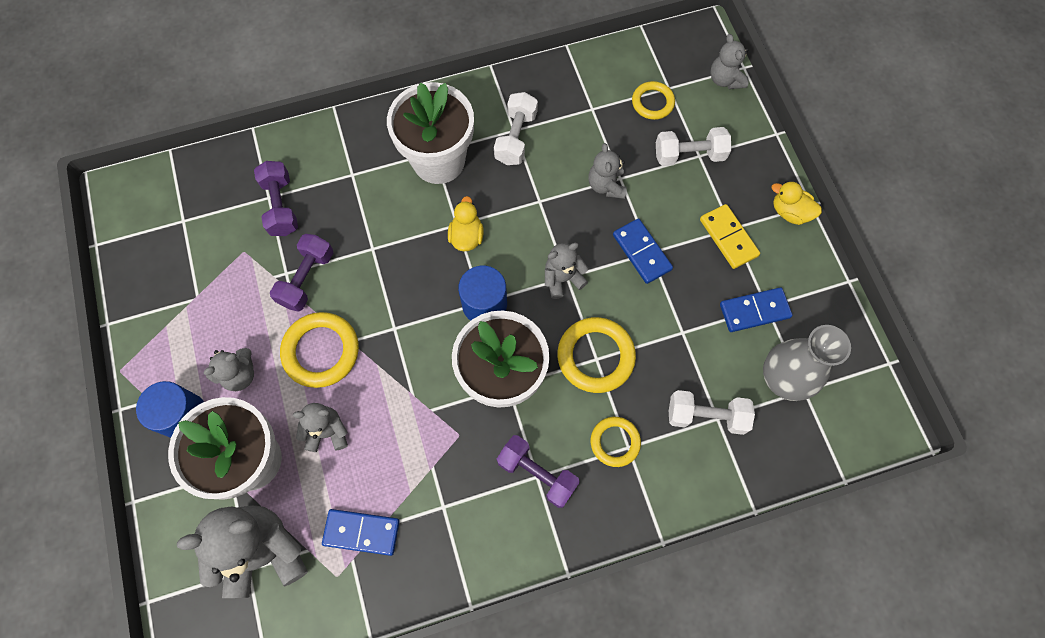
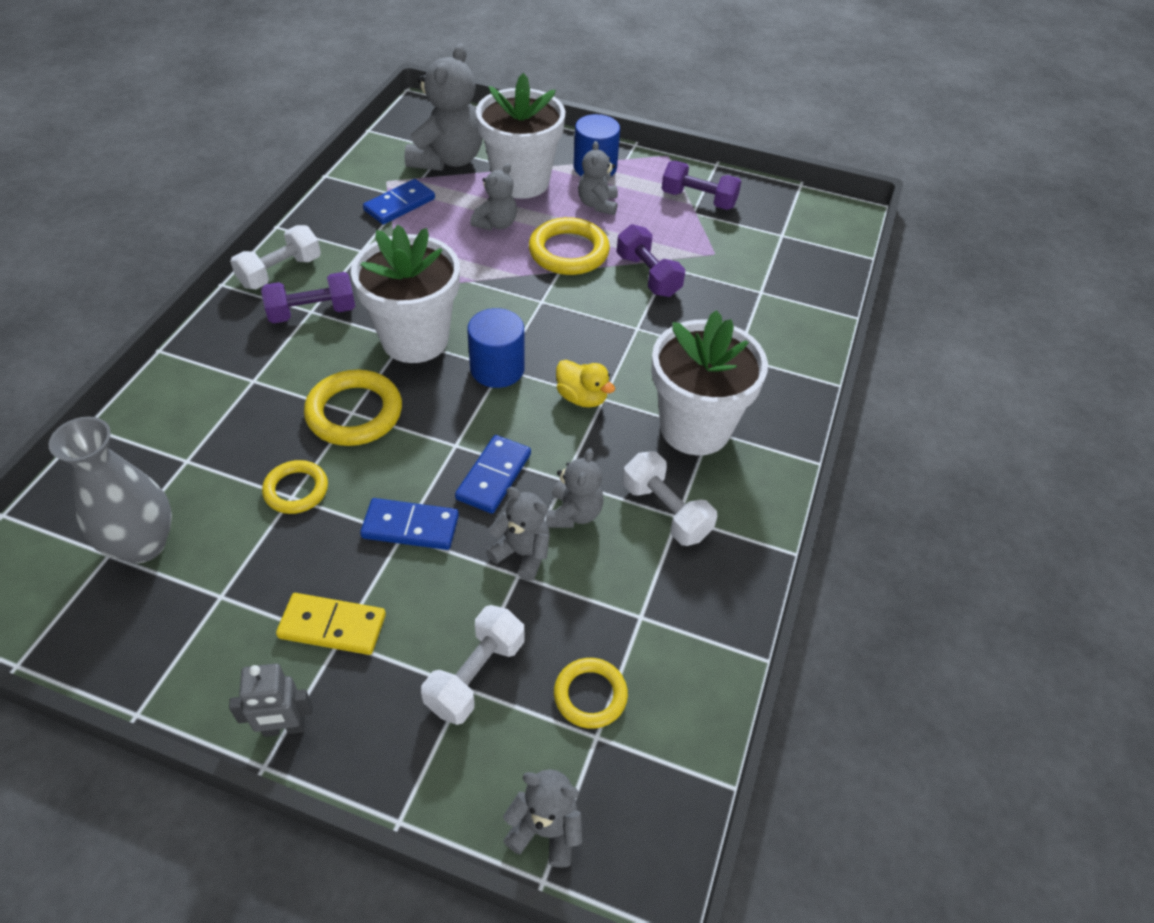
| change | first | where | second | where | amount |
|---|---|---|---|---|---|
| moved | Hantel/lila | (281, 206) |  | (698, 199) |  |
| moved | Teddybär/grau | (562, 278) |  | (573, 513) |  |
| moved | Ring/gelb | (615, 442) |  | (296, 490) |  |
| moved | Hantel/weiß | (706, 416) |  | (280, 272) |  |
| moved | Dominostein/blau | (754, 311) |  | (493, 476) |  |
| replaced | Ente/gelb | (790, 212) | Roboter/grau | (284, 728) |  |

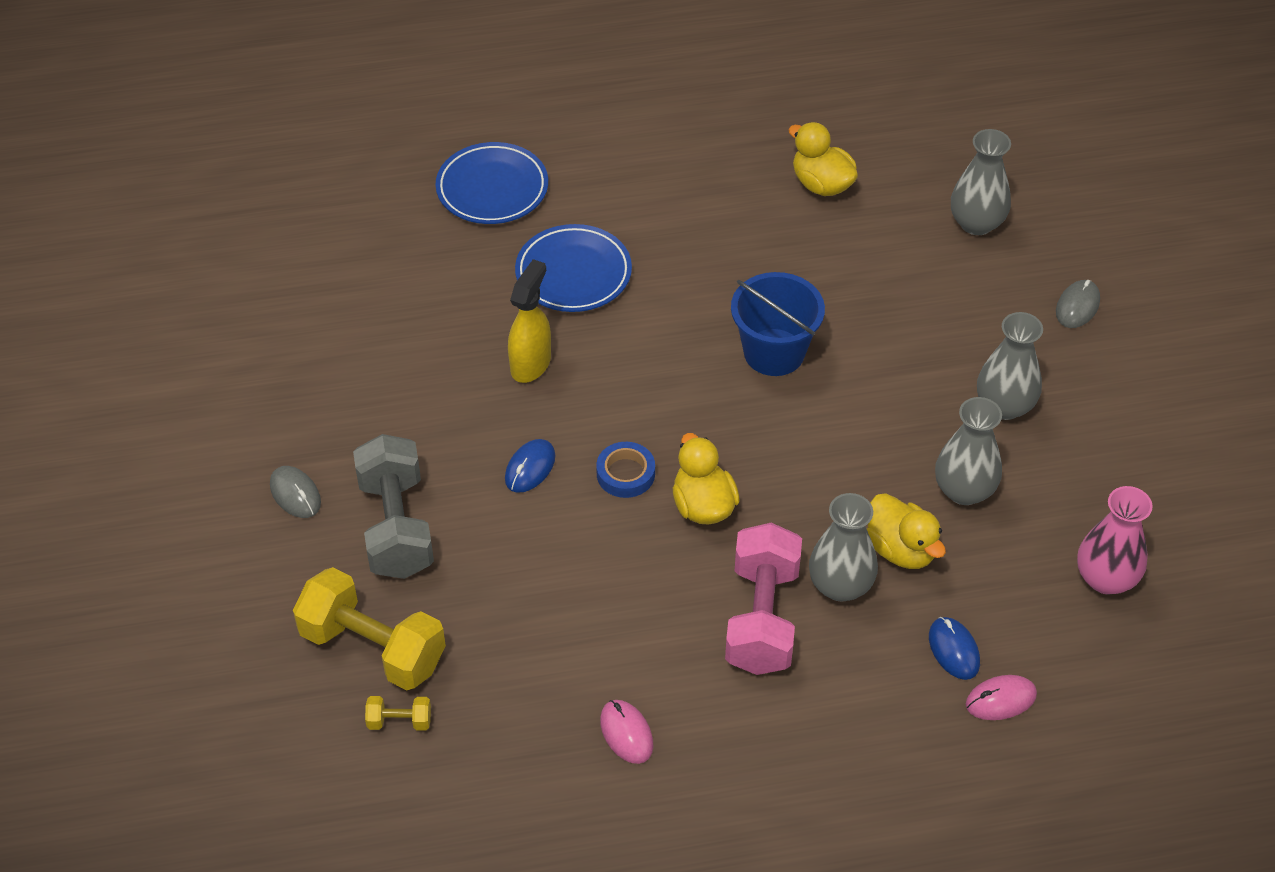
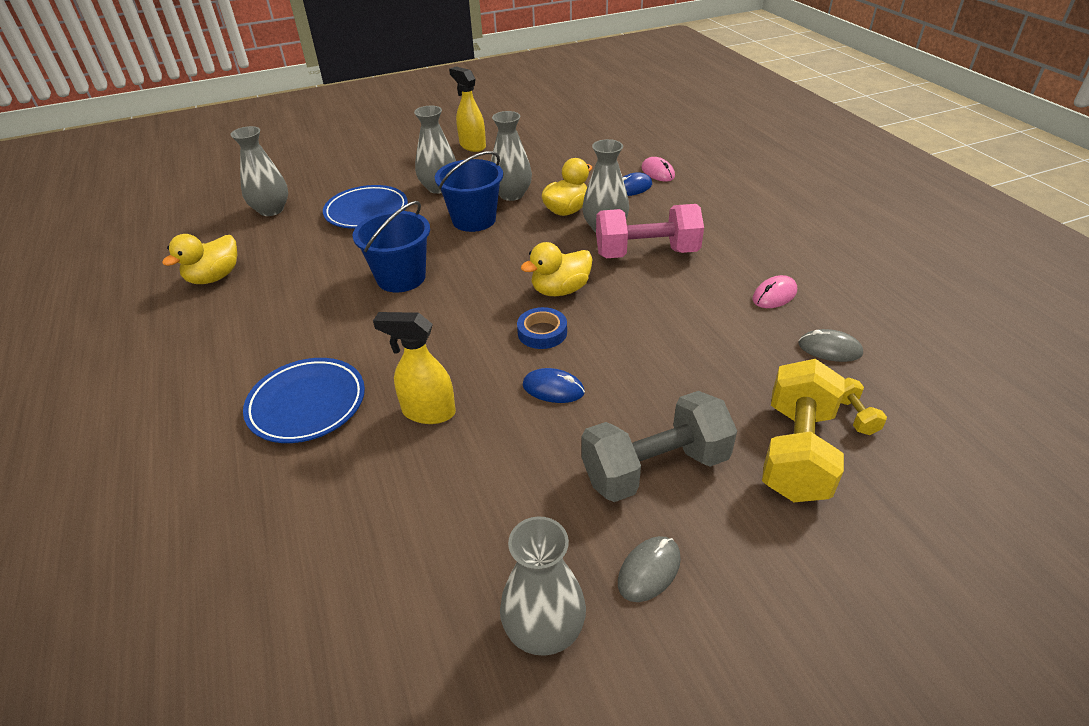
| change | first | where | second | where | amount |
|---|---|---|---|---|---|
| removed | Vase/rosa | (1105, 578) |  |  |  |
| added |  |  | Eimer/blau | (474, 220) |  |
| added |  |  | Sprühflasche/gelb | (472, 146) |  |
| added |  |  | Vase/grau | (544, 629) |  |
| moved | Teller/blau | (492, 188) |  | (366, 211) |  |
| moved | Computermaus/grau | (1077, 306) |  | (829, 349) |  |

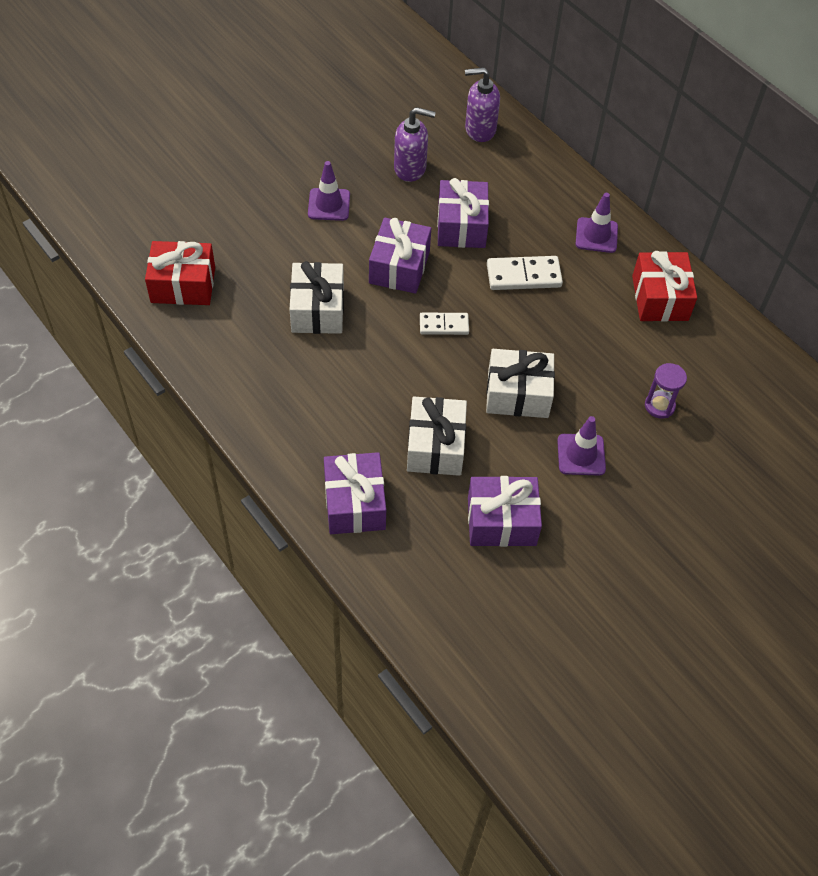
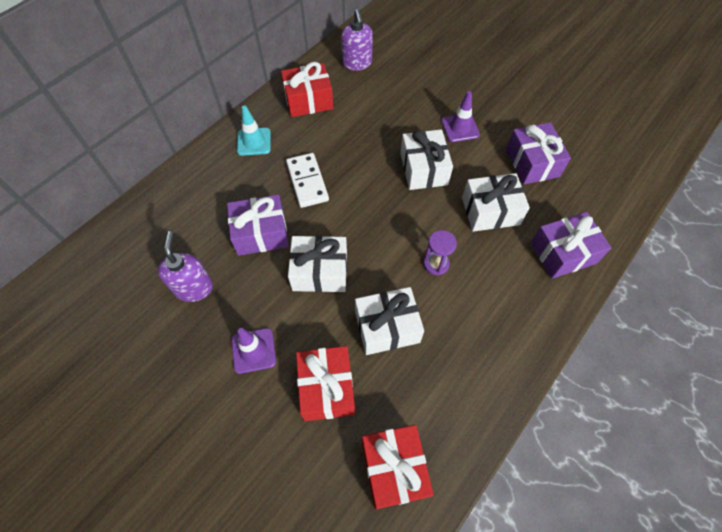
| change | first | where | second | where | amount |
|---|---|---|---|---|---|
| removed | Dominostein/weiß | (444, 325) |  |  |  |
| added |  |  | Geschenk/rot | (326, 388) |  |
| moved | Seifenspender/lila | (479, 129) |  | (357, 63) |  |
| moved | Sanduhr/lila | (659, 406) |  | (436, 264) |  |
| recoloured | Geschenk/lila | (399, 267) | Geschenk/weiß | (320, 271) |  |
| recoloured | Leitkegel/lila | (596, 235) | Leitkegel/türkis | (254, 142) |  |

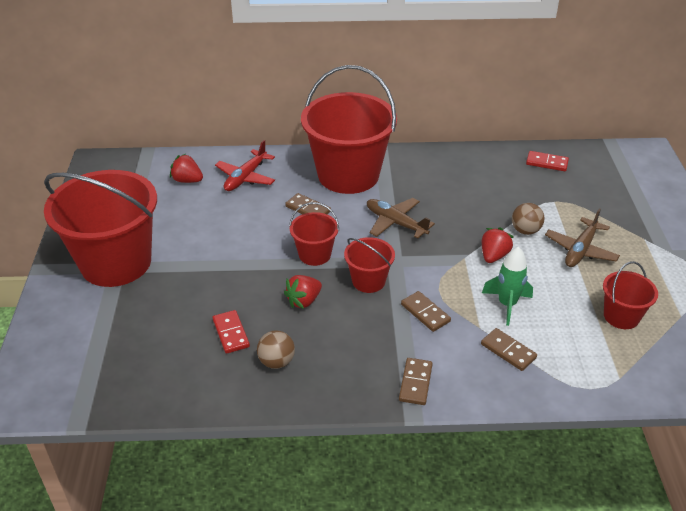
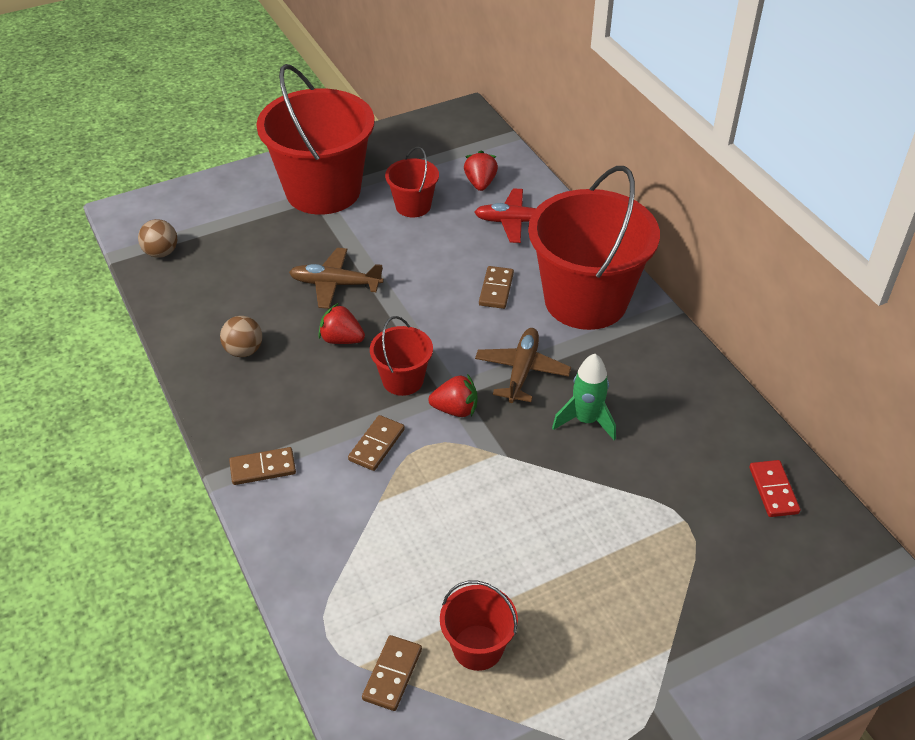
| change | first | where | second | where | amount |
|---|---|---|---|---|---|
| removed | Dominostein/rot | (231, 333) |  |  |  |
| moved | Eimer/rot | (314, 254) |  | (413, 206) |  |
| moved | Dominostein/braun | (508, 351) |  | (392, 674) |  |
| moved | Erdbeere/rot | (493, 256) |  | (455, 409) |  |
| moved | Rakete/grün | (507, 304) |  | (586, 420) |  |
| moved | Ball/braun | (525, 230) |  | (161, 253) |  |
| moved | Flugzeug/braun | (580, 250) |  | (335, 284) |  |

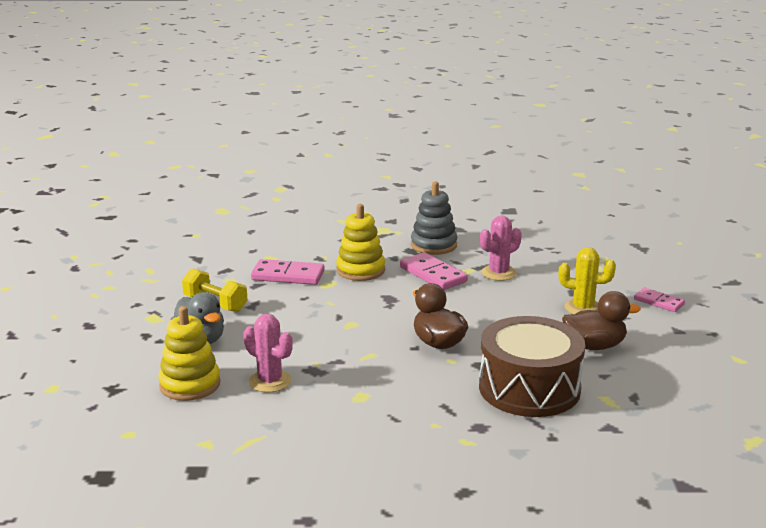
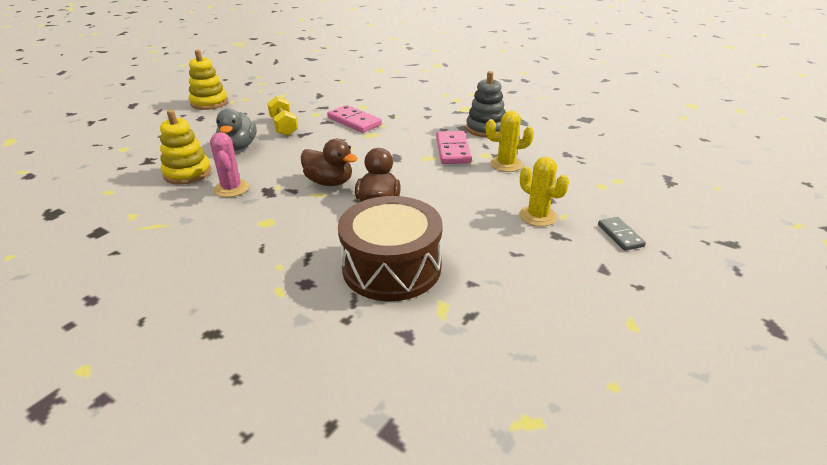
| change | first | where | second | where | amount |
|---|---|---|---|---|---|
| moved | Stapelspielzeug/gelb | (360, 270) |  | (209, 103) |  |
| moved | Ente/braun | (594, 346) |  | (329, 182) |  |
| recoloured | Kaktus/rosa | (498, 273) | Kaktus/gelb | (506, 164) |  |
| recoloured | Dominostein/rosa | (659, 302) | Dominostein/grau | (620, 235) |  |

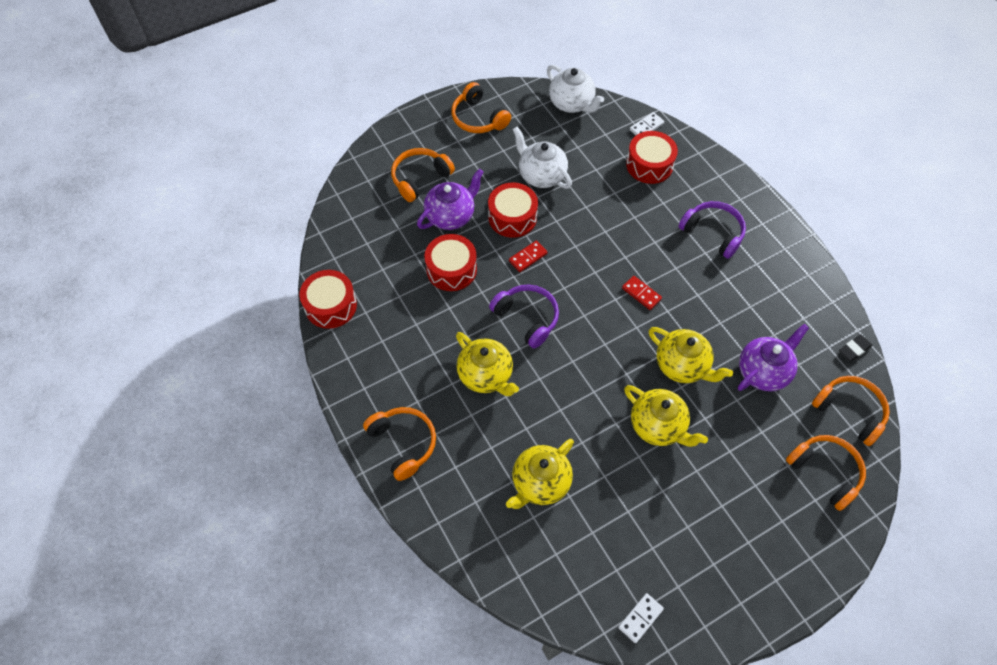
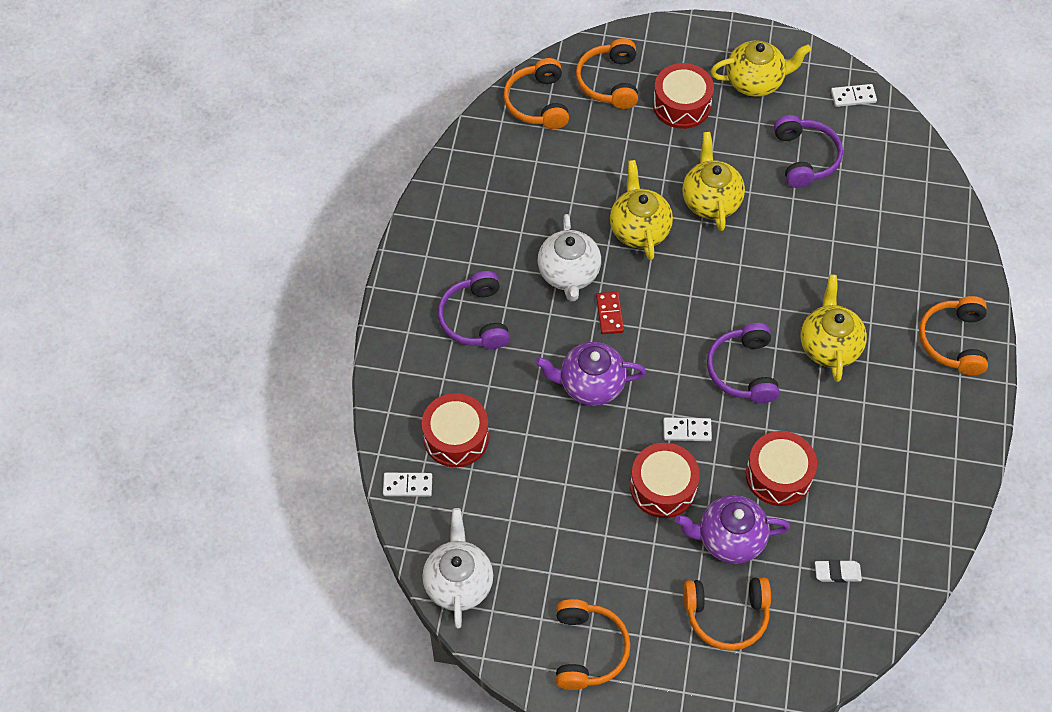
| change | first | where | second | where | amount |
|---|---|---|---|---|---|
| removed | Radiergummi/schwarz | (854, 349) |  |  |  |
| added |  |  | Kopfhörer/lila | (805, 158) |  |
| added |  |  | Radiergummi/weiß | (837, 573) |  |
| moved | Trommel/rot | (330, 305) |  | (681, 105) |  |
| moved | Teekanne/gelb | (540, 483) |  | (755, 82) |  |
| moved | Teekanne/weiß | (541, 175) |  | (569, 274) |  |
| moved | Teekanne/lila | (763, 371) |  | (590, 385) |  |
| recoloured | Dominostein/rot | (528, 257) | Dominostein/weiß | (687, 430) |  |

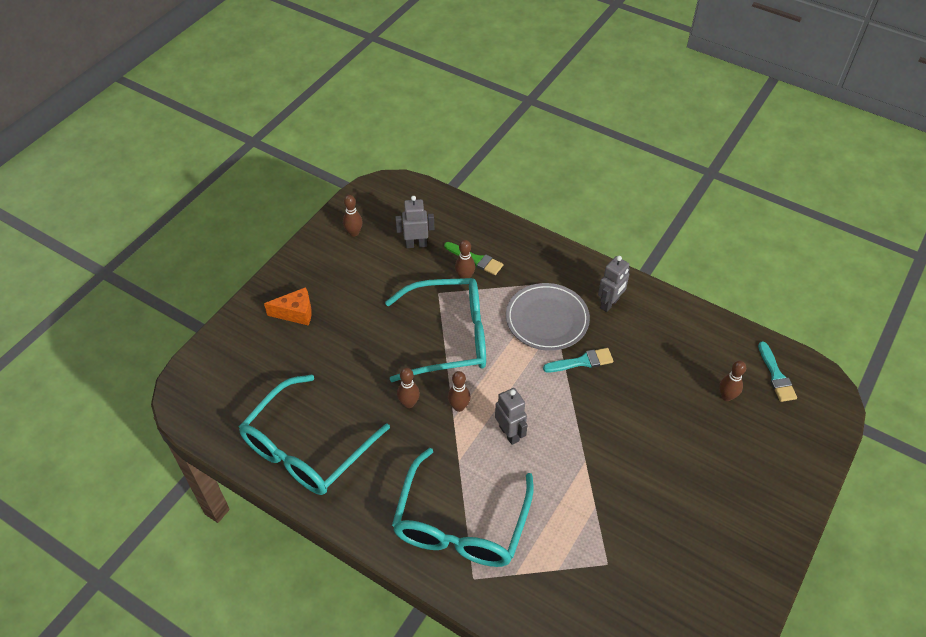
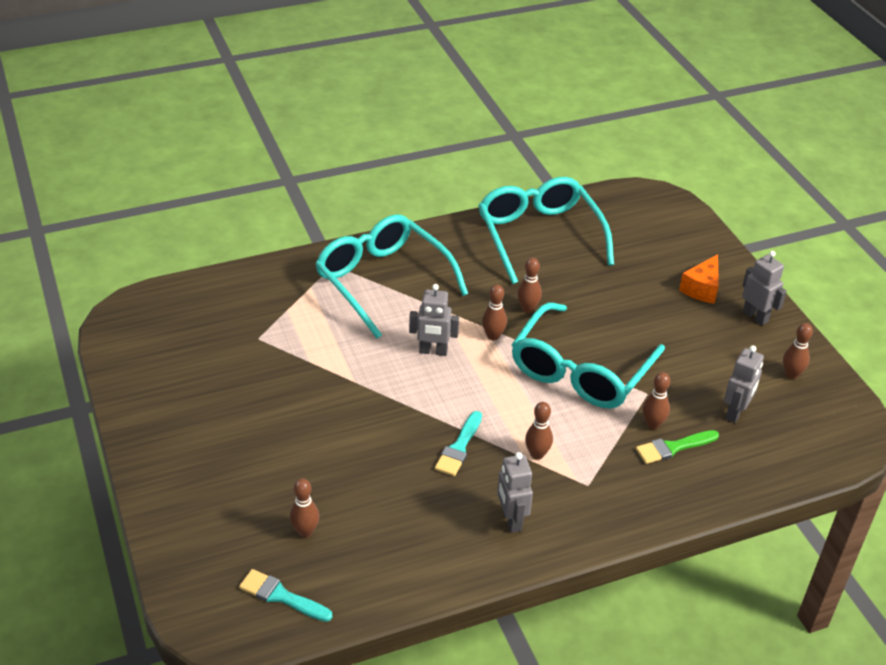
| change | first | where | second | where | amount |
|---|---|---|---|---|---|
| added |  |  | Roboter/grau | (755, 316) |  |
| replaced | Teller/grau | (547, 319) | Bowlingkegel/braun | (537, 454) |  |

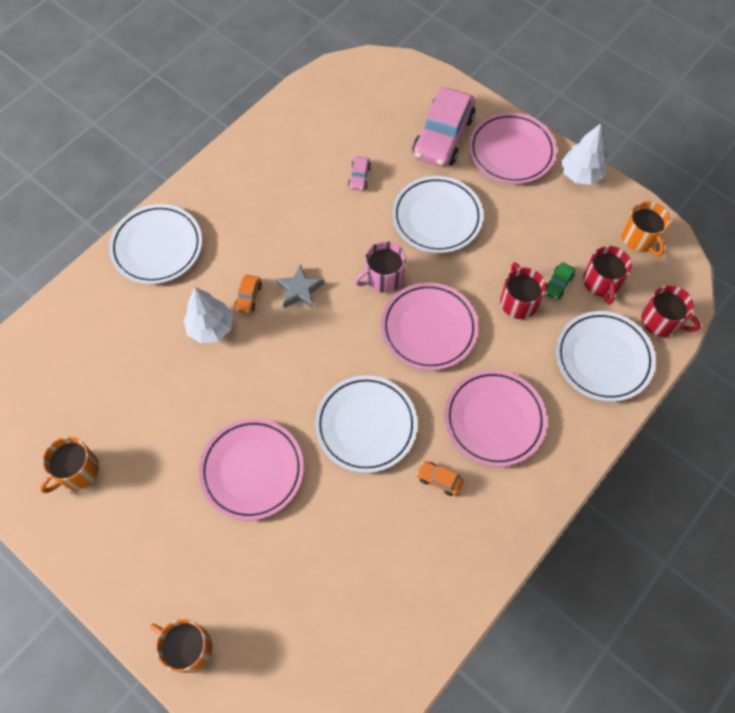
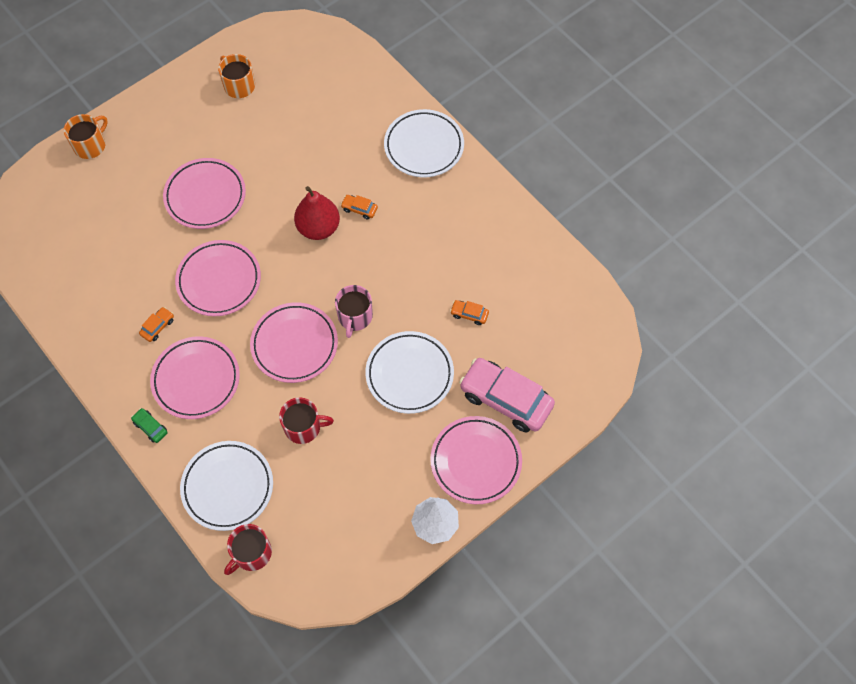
| change | first | where | second | where | amount |
|---|---|---|---|---|---|
| removed | Baum/weiß | (211, 328) |  |  |  |
| removed | Stern/grau | (299, 290) |  |  |  |
| removed | Tasse/rot | (601, 282) |  |  |  |
| removed | Tasse/orange | (640, 238) |  |  |  |
| added |  |  | Birne/rot | (318, 228) |  |
| moved | Auto/grün | (557, 284) |  | (150, 427) |  |
| recoloured | Teller/weiß | (366, 425) | Teller/rosa | (219, 280) |  |
| recoloured | Auto/rosa | (359, 177) | Auto/orange | (469, 314) |  |
| turned | Tasse/rosa | (383, 277) |  | (355, 317) | 150 degrees counterclockwise |

